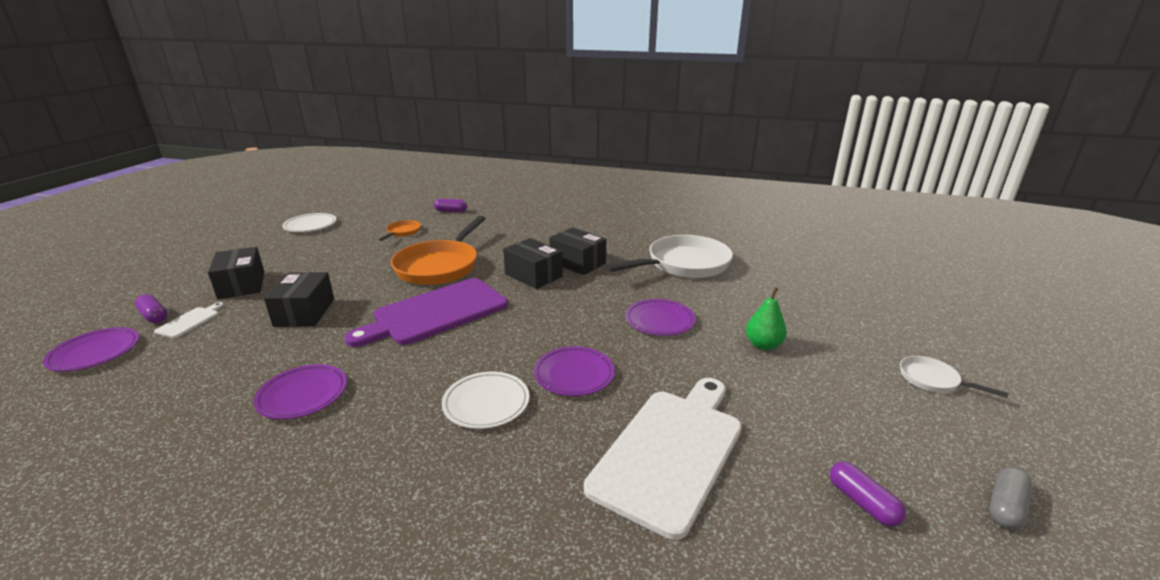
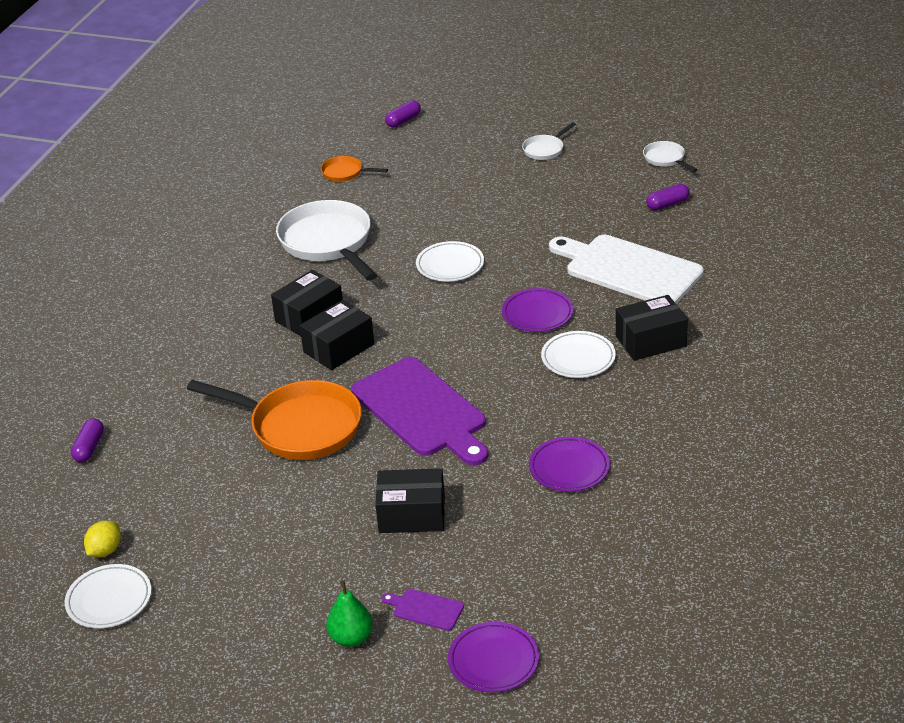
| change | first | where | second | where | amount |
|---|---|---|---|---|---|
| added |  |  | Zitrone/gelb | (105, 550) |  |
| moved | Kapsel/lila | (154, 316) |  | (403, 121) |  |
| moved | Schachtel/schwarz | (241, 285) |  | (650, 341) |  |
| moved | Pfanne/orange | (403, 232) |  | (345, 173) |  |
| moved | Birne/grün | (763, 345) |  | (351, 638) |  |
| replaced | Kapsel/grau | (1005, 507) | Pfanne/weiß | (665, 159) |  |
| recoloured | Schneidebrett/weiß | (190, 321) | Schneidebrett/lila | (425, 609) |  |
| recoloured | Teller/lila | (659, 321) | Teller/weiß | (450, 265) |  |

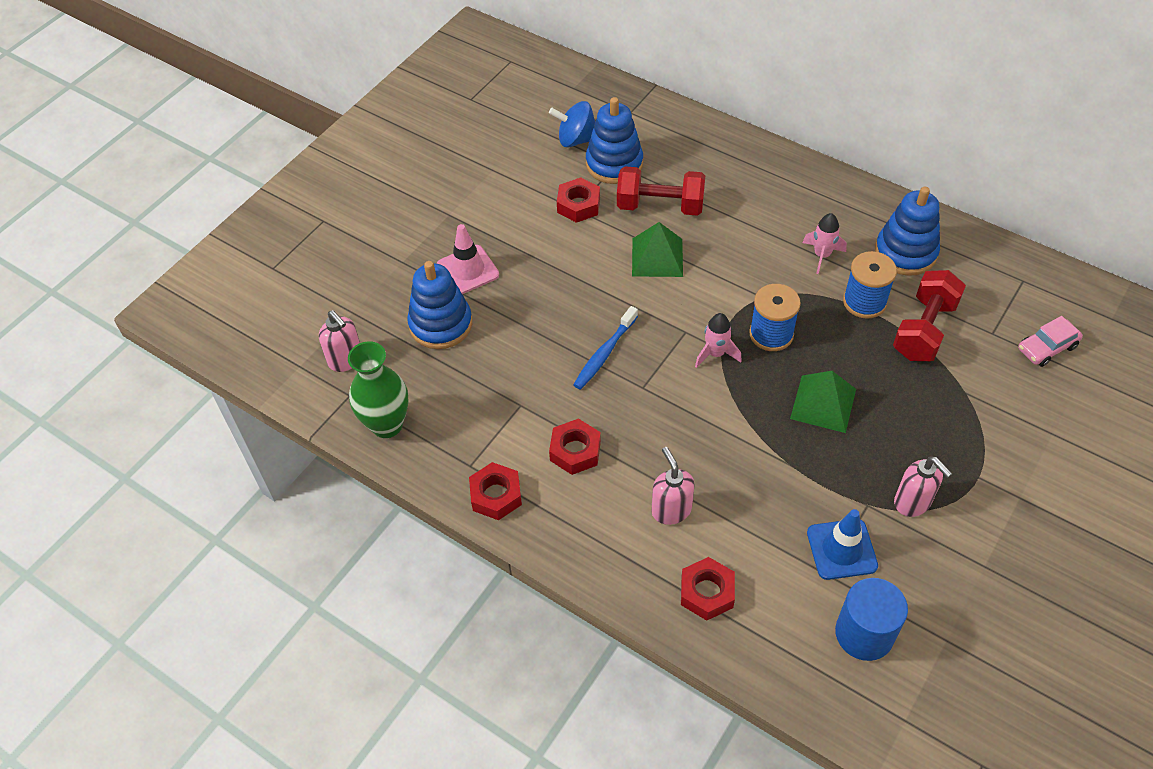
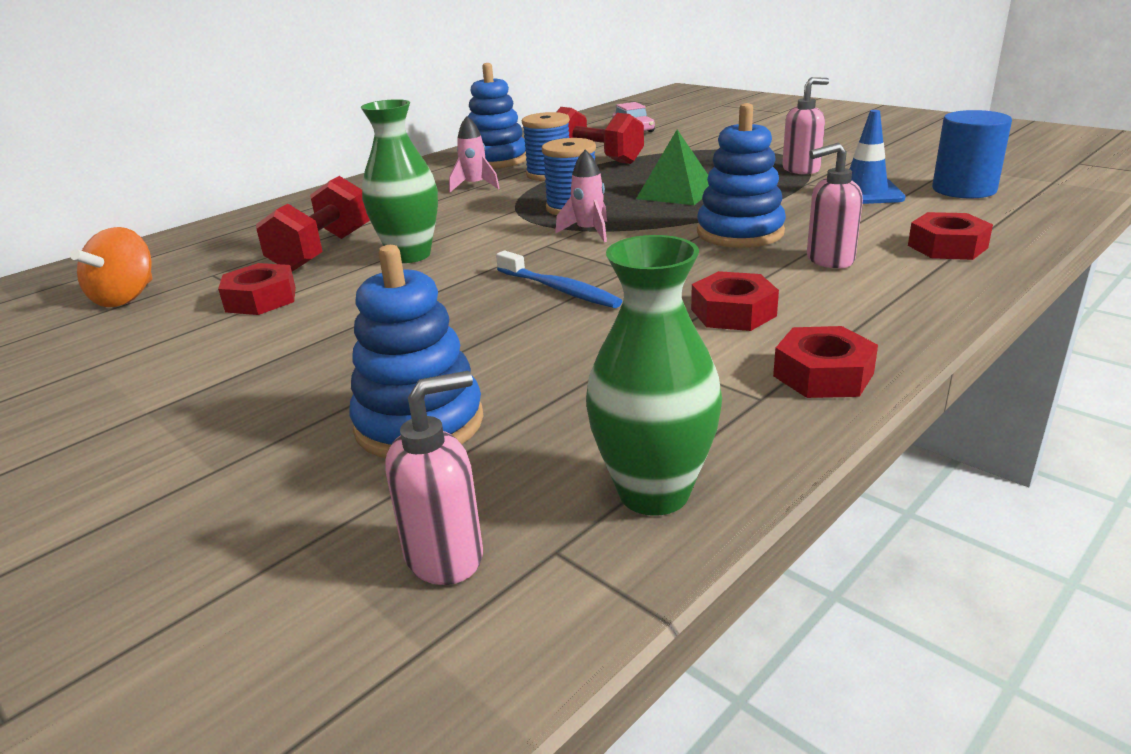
| change | first | where | second | where | amount |
|---|---|---|---|---|---|
| removed | Leitkegel/rosa | (468, 270) |  |  |  |
| moved | Stapelspielzeug/blau | (614, 164) |  | (740, 233) |  |
| replaced | Pyramide/grün | (657, 257) | Vase/grün | (410, 255) |  |
| recoloured | Kreisel/blau | (576, 140) | Kreisel/orange | (126, 298) |  |

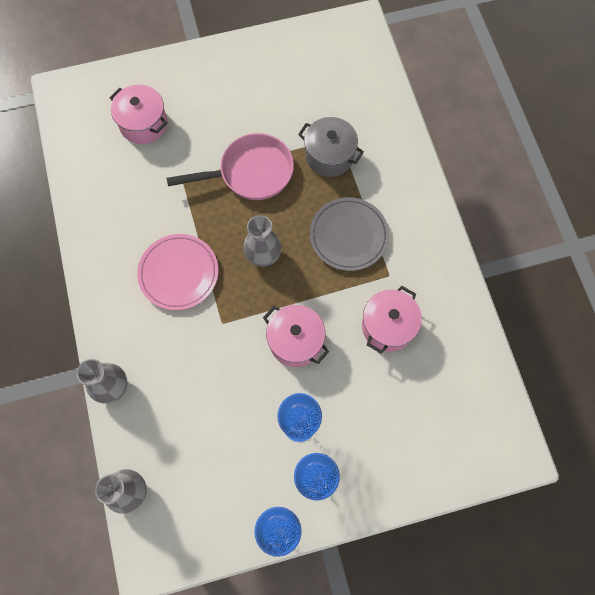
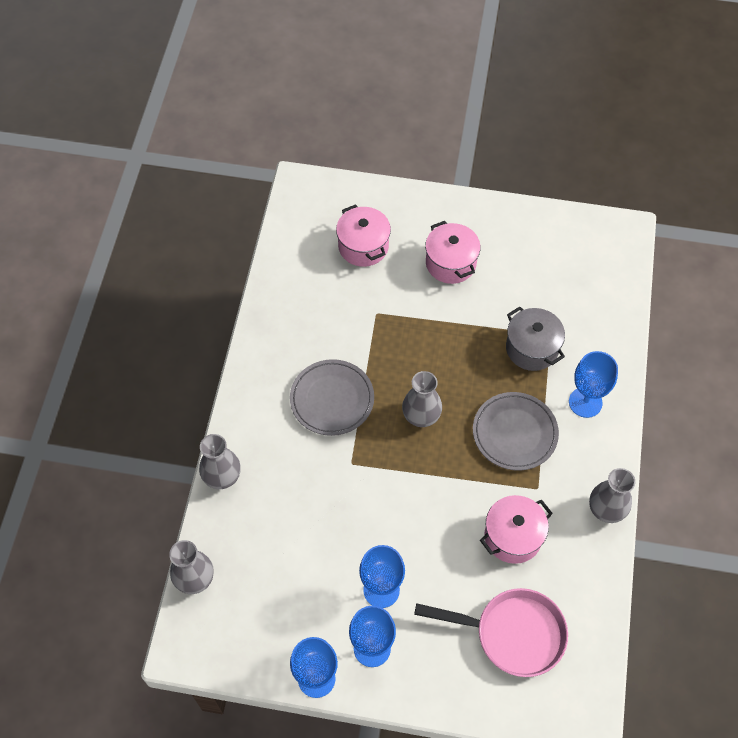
| change | first | where | second | where | amount |
|---|---|---|---|---|---|
| added |  |  | Kelch/blau | (585, 402) |  |
| added |  |  | Vase/grau | (606, 510) |  |
| moved | Pfanne/rosa | (250, 172) |  | (512, 634) |  |
| moved | Kochtopf/rosa | (295, 341) |  | (450, 263) |  |
| recoloured | Teller/rosa | (178, 273) | Teller/grau | (332, 399) |  |

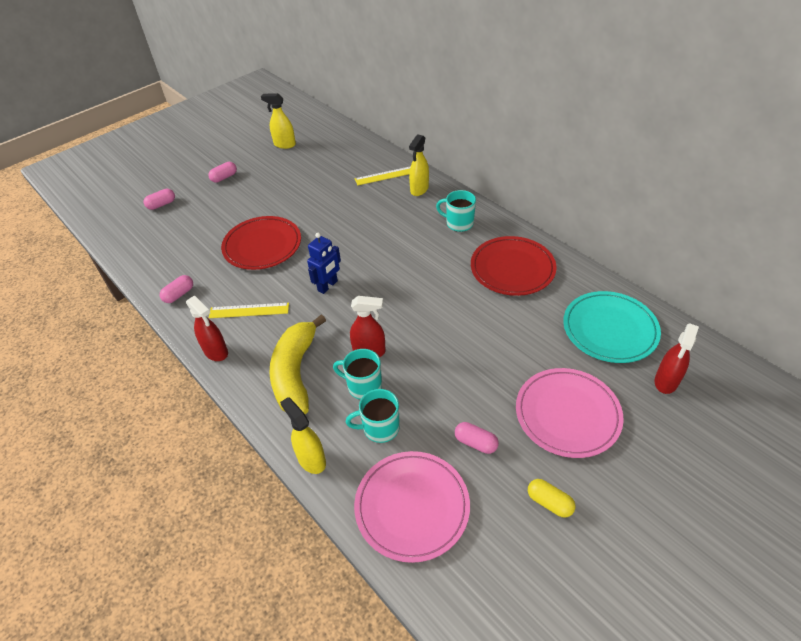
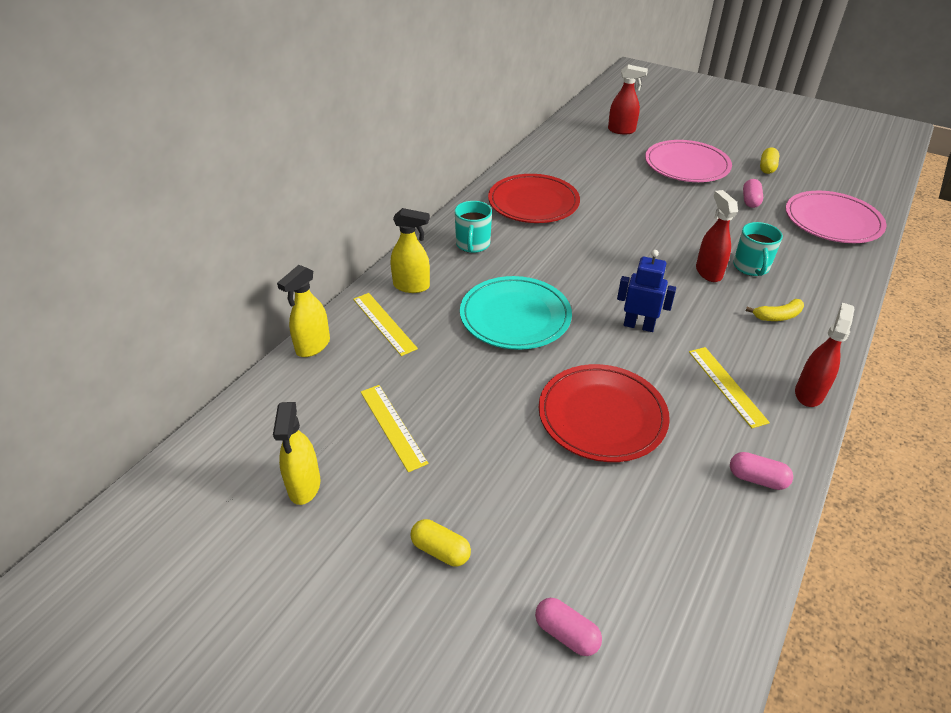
| change | first | where | second | where | amount |
|---|---|---|---|---|---|
| removed | Tasse/türkis | (380, 428) |  |  |  |
| added |  |  | Lineal/gelb | (392, 426) |  |
| moved | Sprühflasche/gelb | (311, 459) |  | (312, 346) |  |
| moved | Teller/türkis | (609, 329) |  | (515, 316) |  |
| recoloured | Kapsel/rosa | (224, 177) | Kapsel/gelb | (440, 550) |  |
| resized | Banane/gelb | (295, 373) |  | (777, 316) | x0.44 |

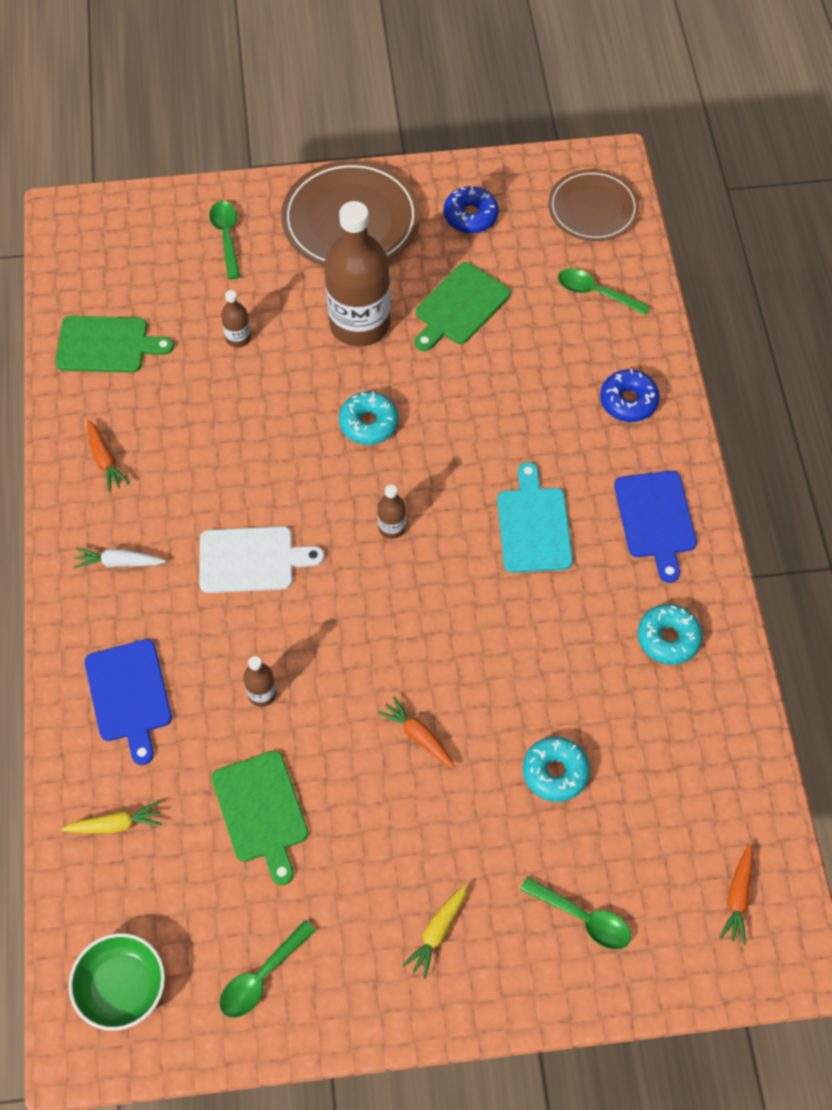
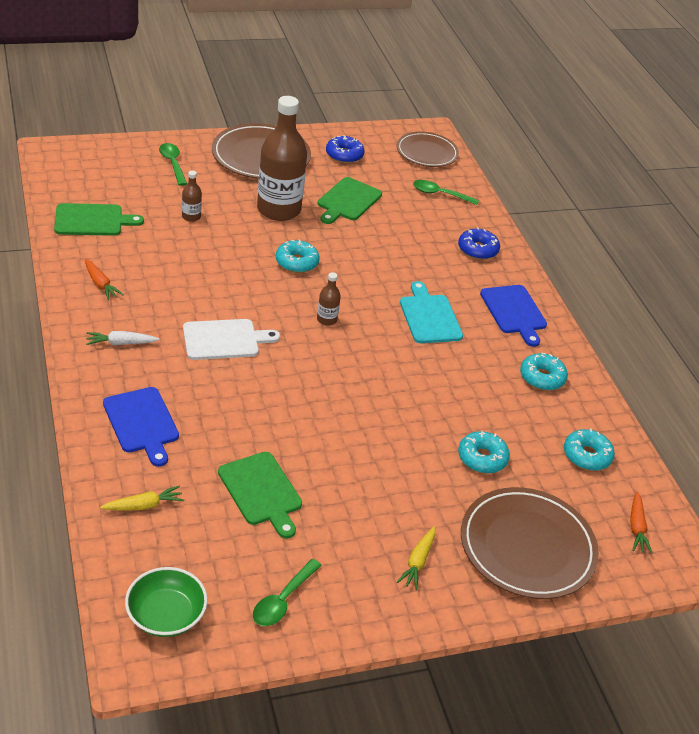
| change | first | where | second | where | amount |
|---|---|---|---|---|---|
| removed | Flasche/braun | (262, 694) |  |  |  |
| removed | Karotte/orange | (418, 736) |  |  |  |
| added |  |  | Donut/türkis | (587, 455) |  |
| replaced | Löffel/grün | (583, 918) | Teller/braun | (527, 547) |  |

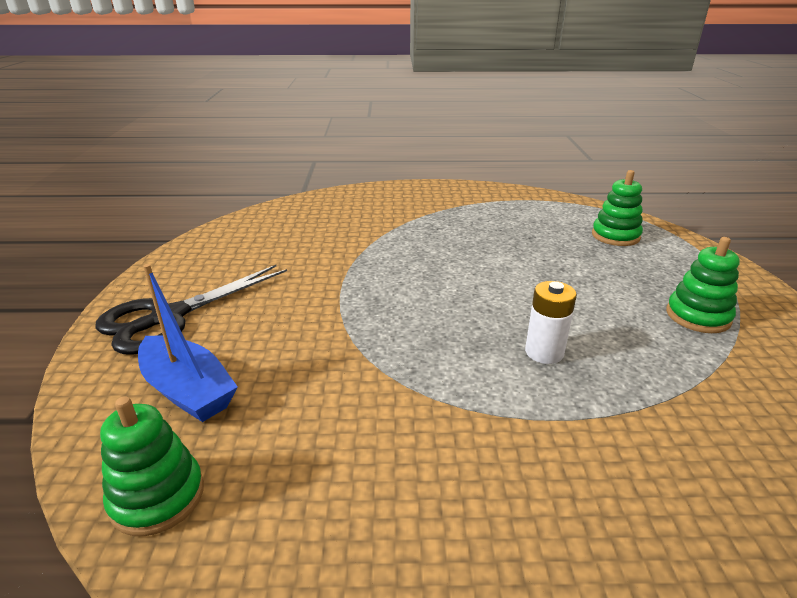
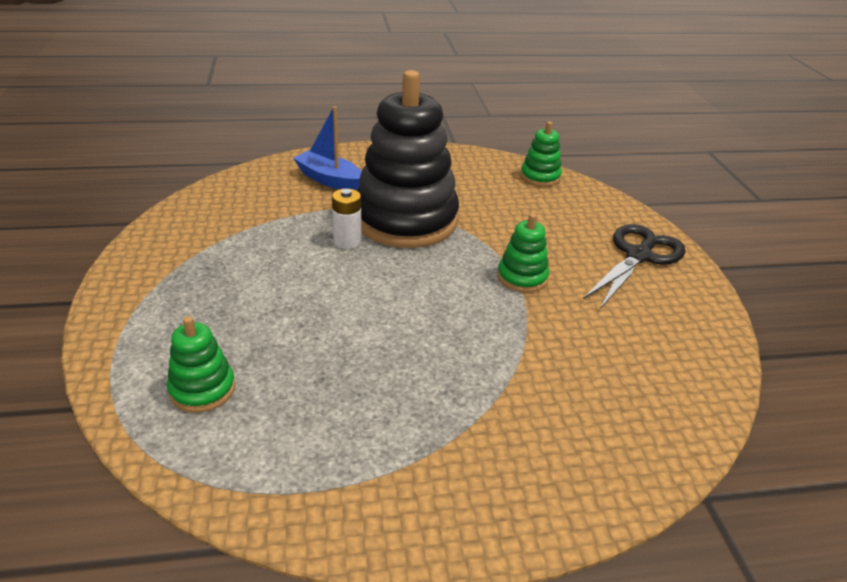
| change | first | where | second | where | amount |
|---|---|---|---|---|---|
| added |  |  | Stapelspielzeug/schwarz | (406, 220) |  |
| moved | Boot/blau | (188, 390) |  | (329, 180) |  |
| moved | Stapelspielzeug/grün | (698, 316) |  | (522, 277) |  |

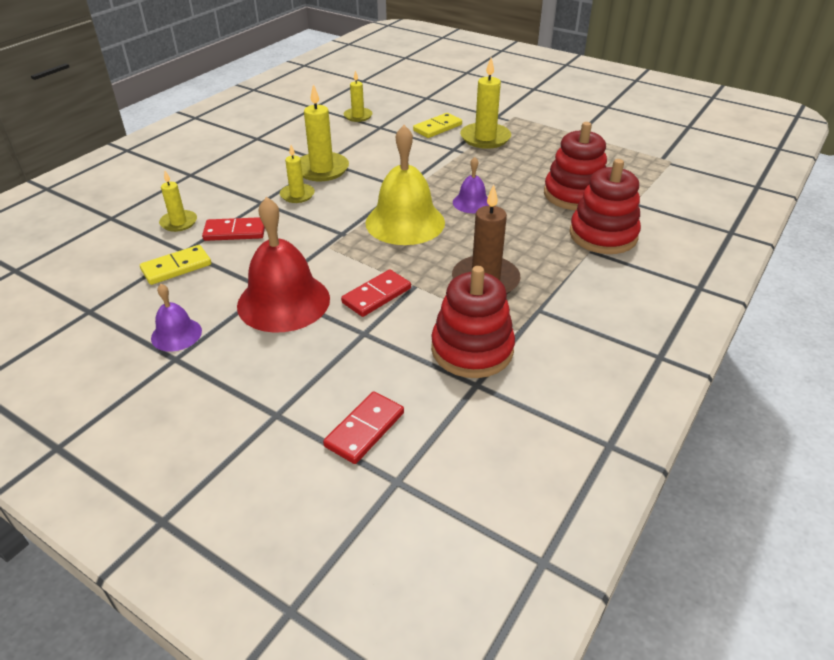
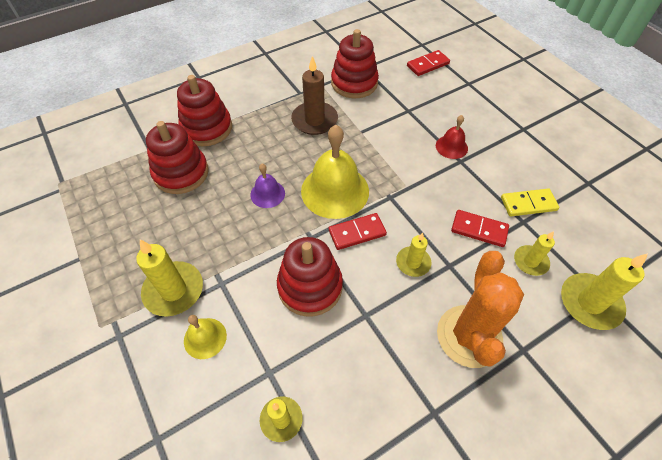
| change | first | where | second | where | amount |
|---|---|---|---|---|---|
| removed | Glocke/lila | (176, 334) |  |  |  |
| added |  |  | Stapelspielzeug/rot | (310, 287) |  |
| added |  |  | Kaktus/orange | (469, 336) |  |
| moved | Kerze/gelb | (322, 169) |  | (590, 303) |  |
| moved | Dominostein/rot | (376, 295) |  | (357, 232) |  |
| replaced | Dominostein/gelb | (437, 128) | Glocke/gelb | (205, 338) |  |
| resized | Glocke/rot | (283, 301) |  | (451, 147) | x0.51 |

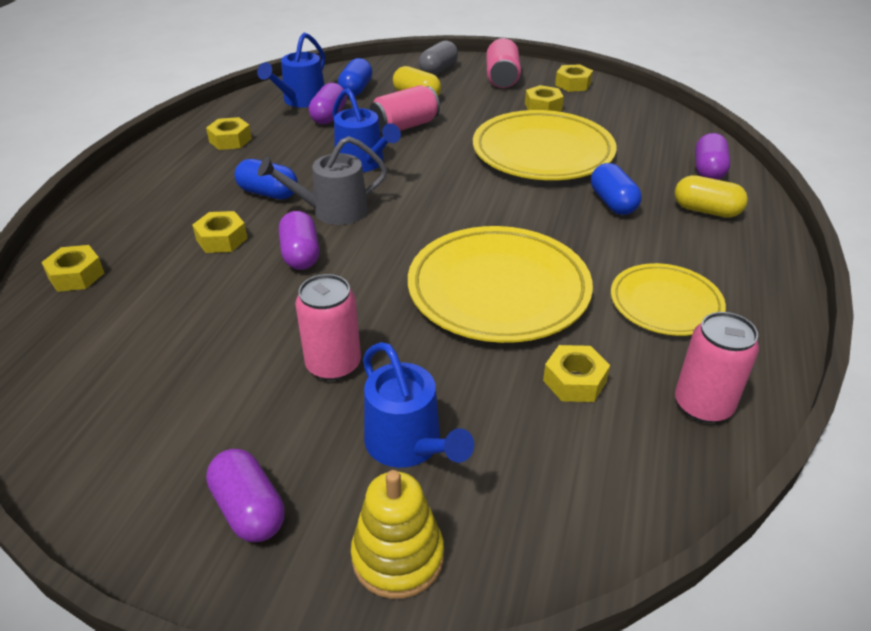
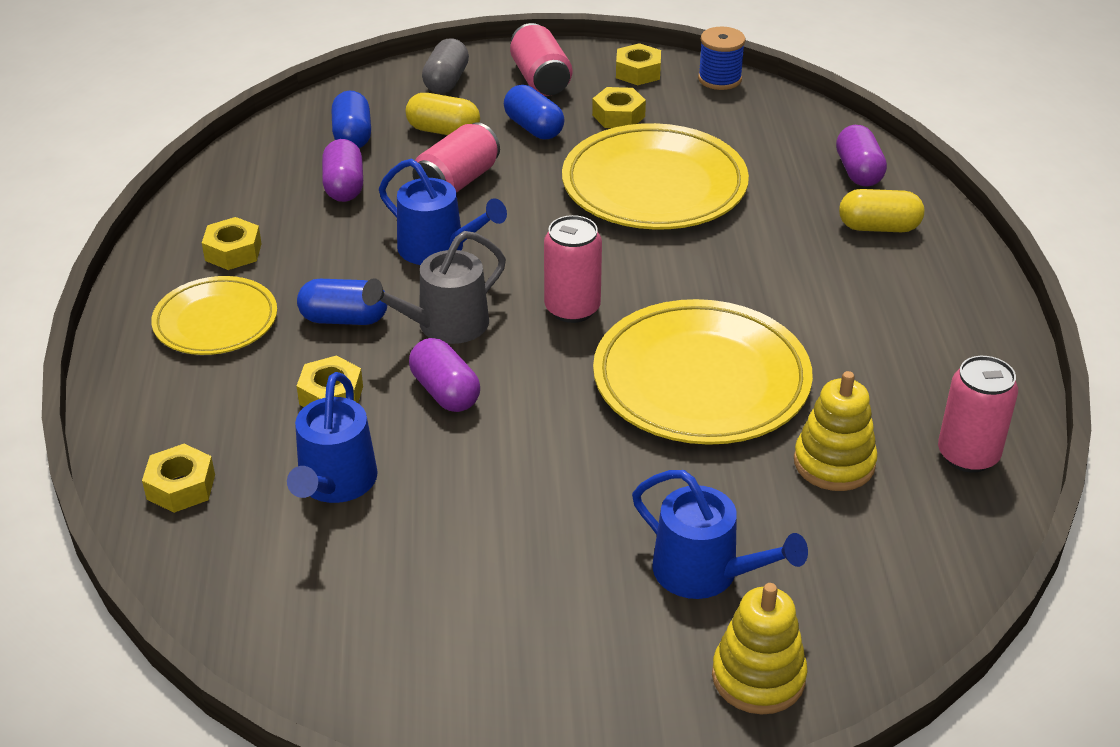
| change | first | where | second | where | amount |
|---|---|---|---|---|---|
| removed | Kapsel/lila | (249, 509) |  |  |  |
| added |  |  | Garnrolle/blau | (719, 79) |  |
| moved | Gießkanne/blau | (301, 100) |  | (335, 483) |  |
| moved | Dose/rosa | (333, 365) |  | (572, 309) |  |
| moved | Kapsel/blau | (612, 203) |  | (534, 128) |  |
| moved | Teller/gelb | (665, 304) |  | (216, 321) |  |
| replaced | Sechskantmutter/gelb | (574, 381) | Stapelspielzeug/gelb | (834, 463) |  |

